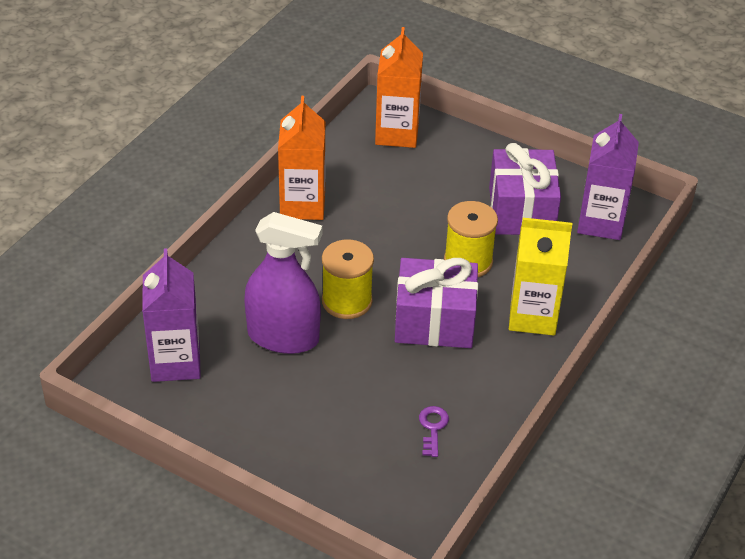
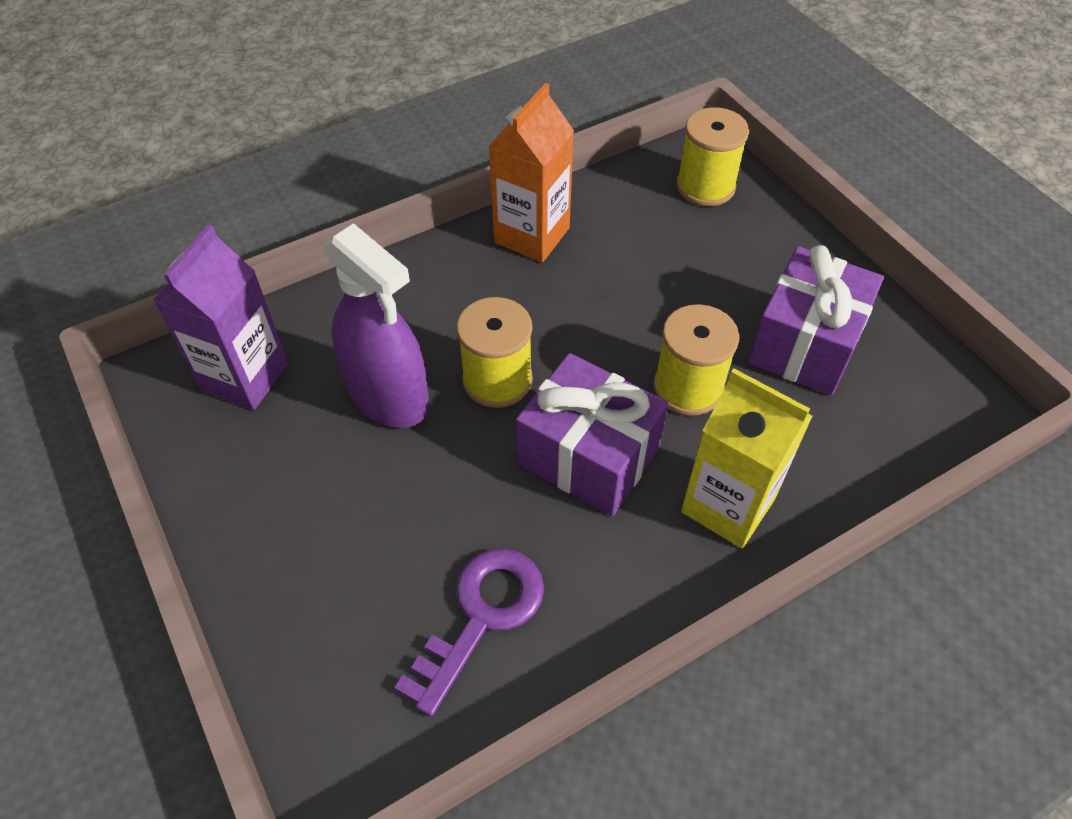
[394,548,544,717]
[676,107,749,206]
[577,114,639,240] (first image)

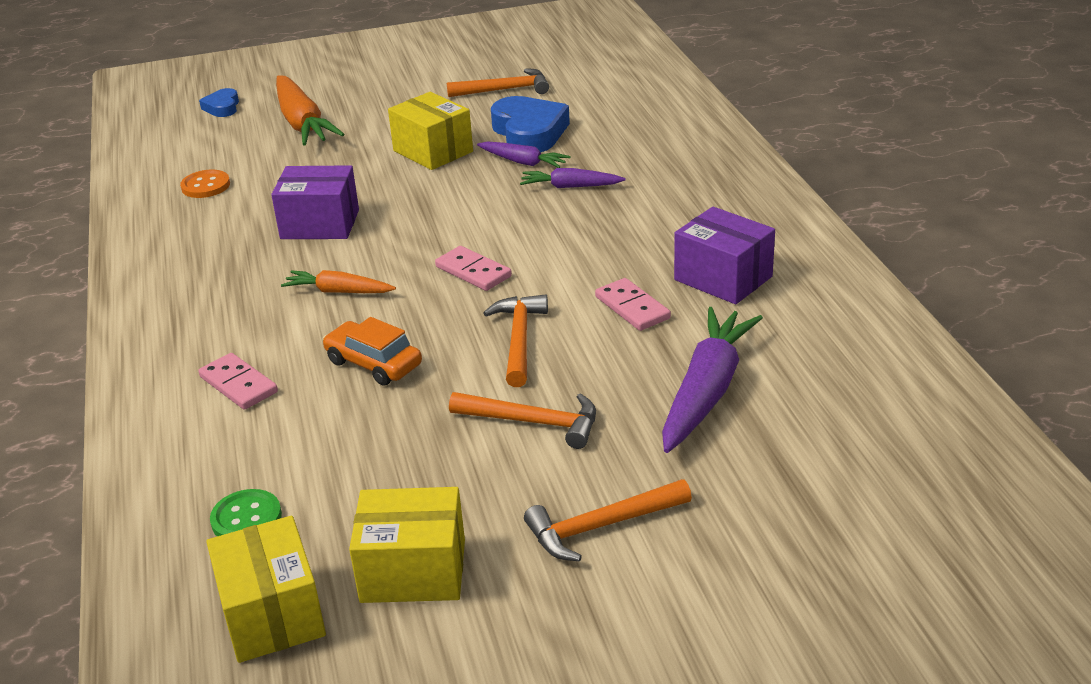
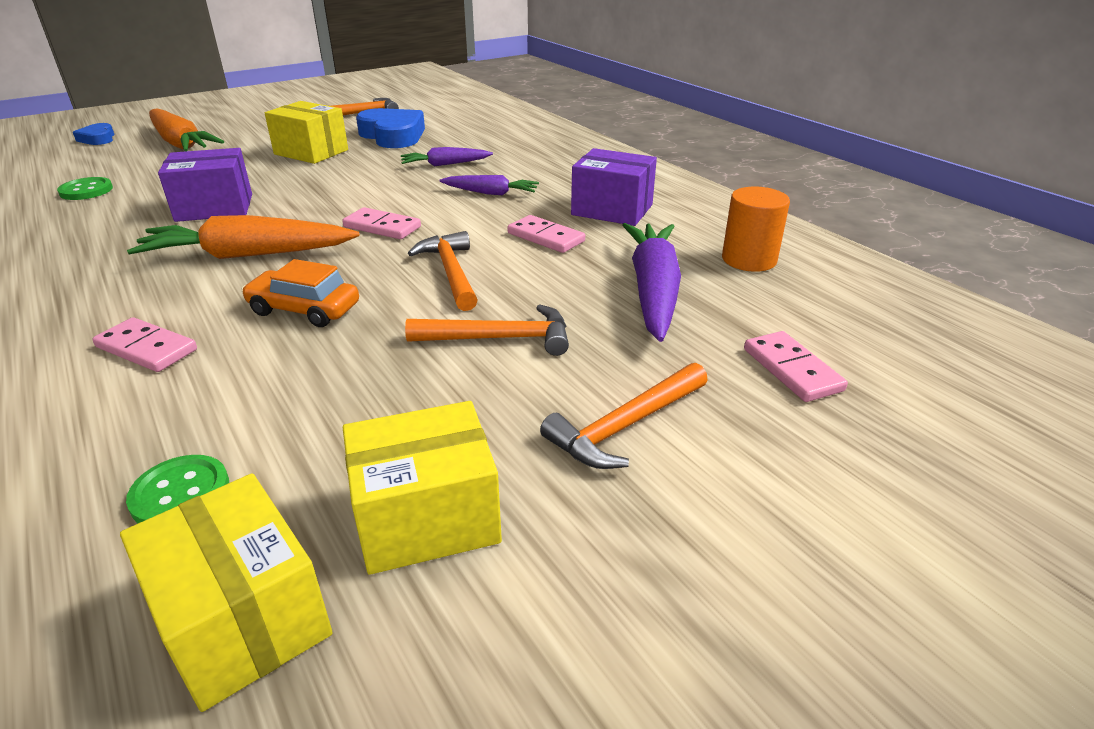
[57,177,113,200]
[127,215,359,259]
[439,175,539,195]
[722,187,790,272]
[744,331,848,402]

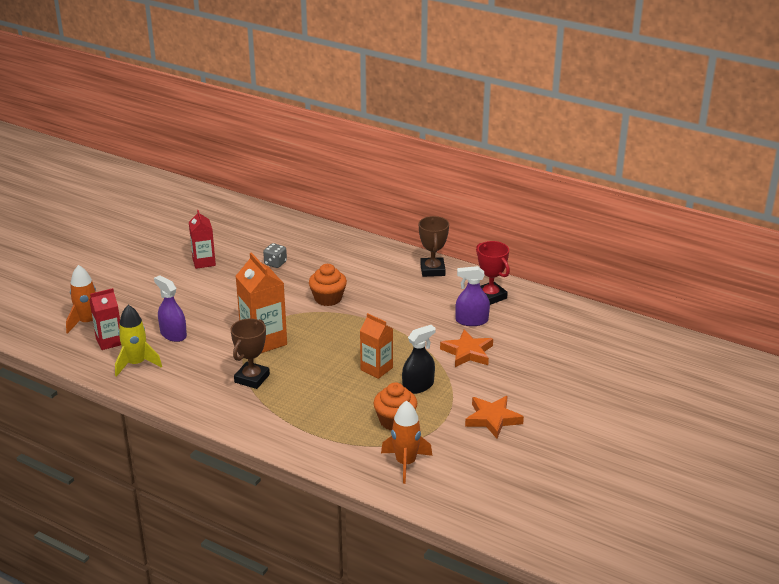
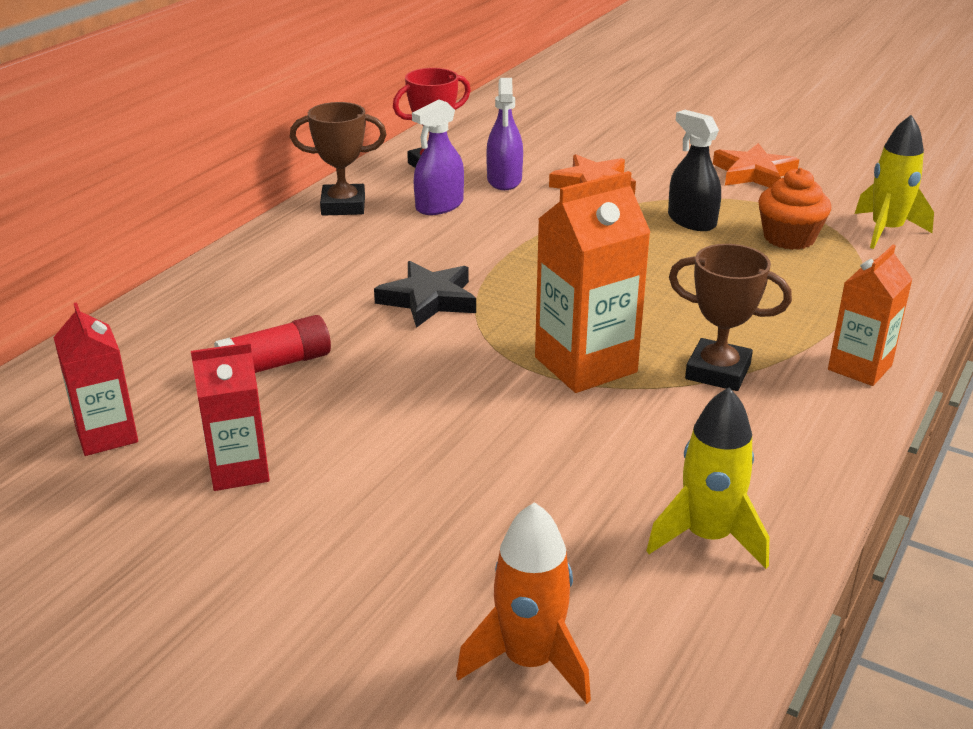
[53,302,138,456]
[214,315,331,373]
[374,261,476,328]
[412,99,464,215]
[828,244,912,386]
[855,115,934,249]

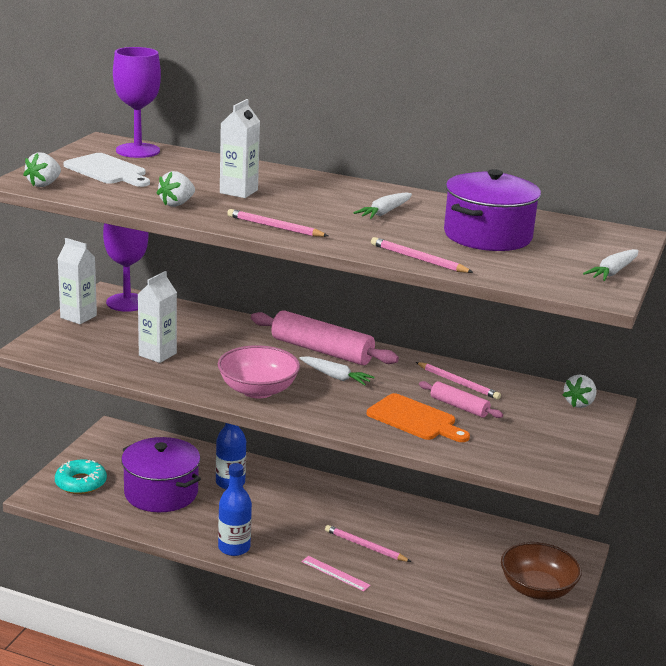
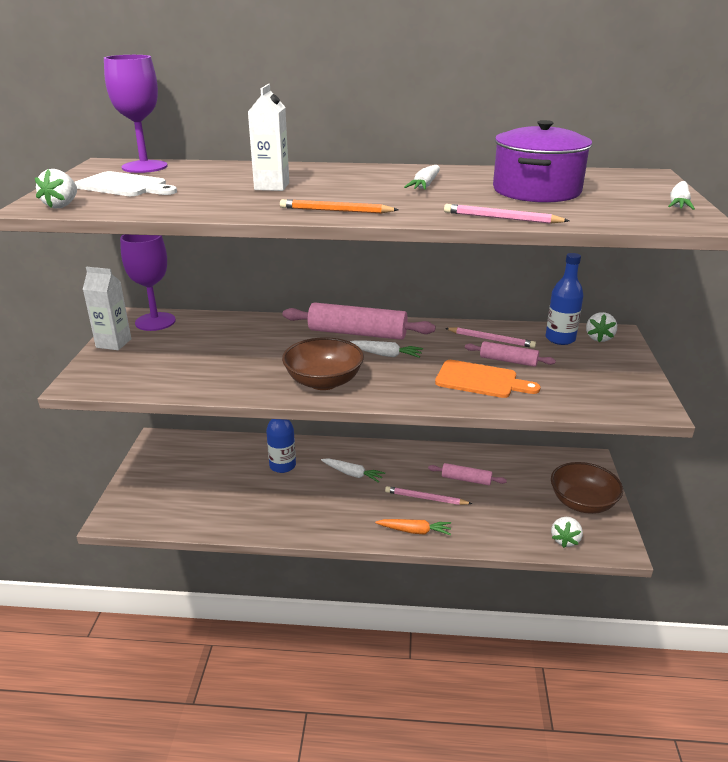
[280,199,399,213]
[282,337,364,390]
[321,458,385,483]
[375,519,451,535]
[428,463,507,485]
[546,253,584,345]
[551,517,583,548]
[55,459,107,494] (first image)
[121,437,201,512] (first image)
[138,271,177,363] (first image)

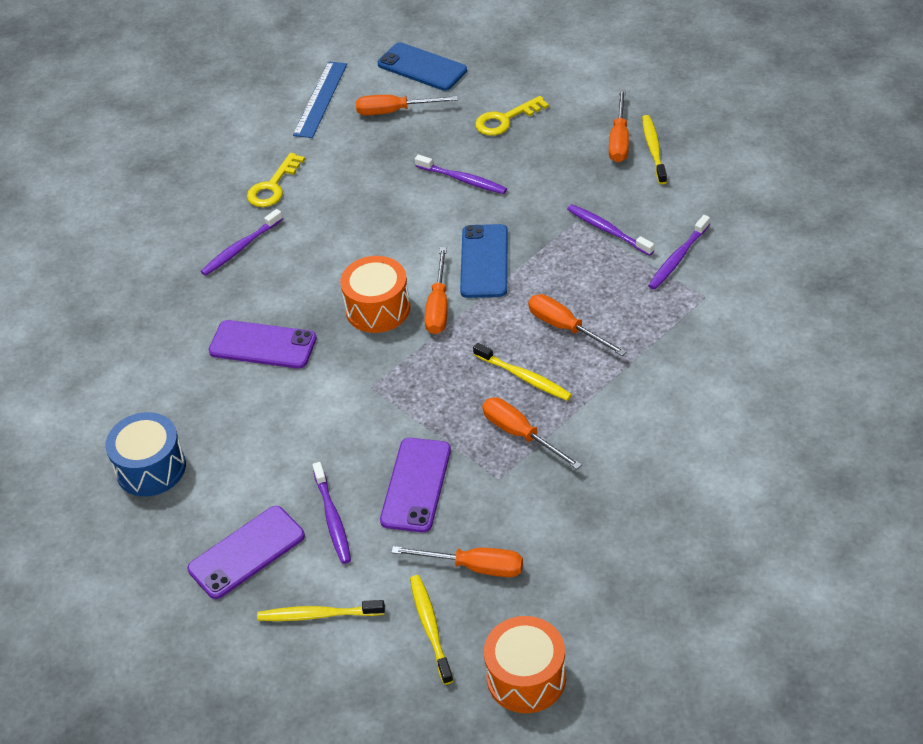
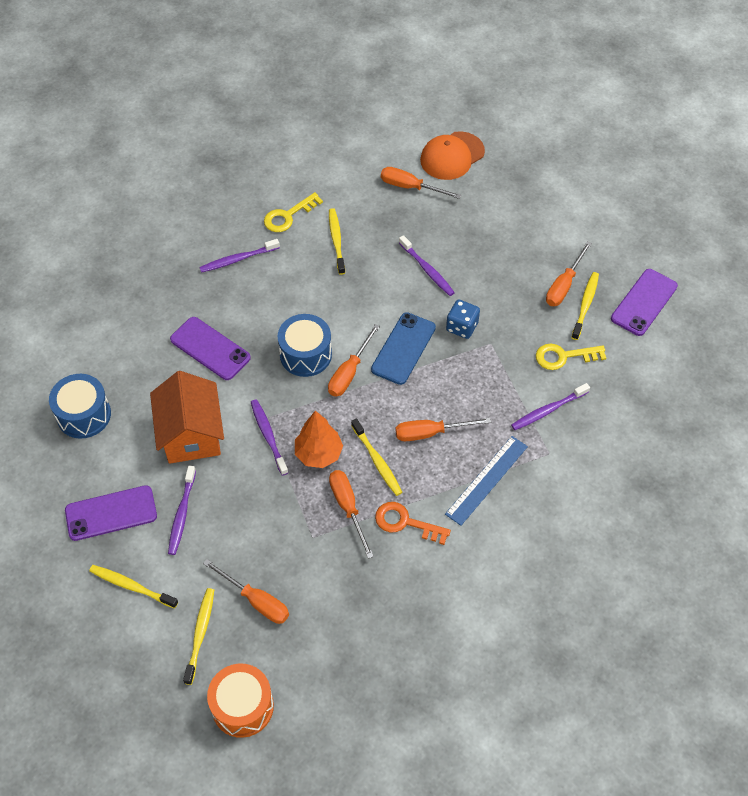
[150,371,224,464]
[251,399,288,476]
[278,314,332,377]
[295,411,343,468]
[329,208,345,275]
[375,502,451,545]
[396,418,491,441]
[420,131,485,180]
[445,436,528,526]
[446,300,480,339]
[536,344,606,370]
[611,269,678,336]

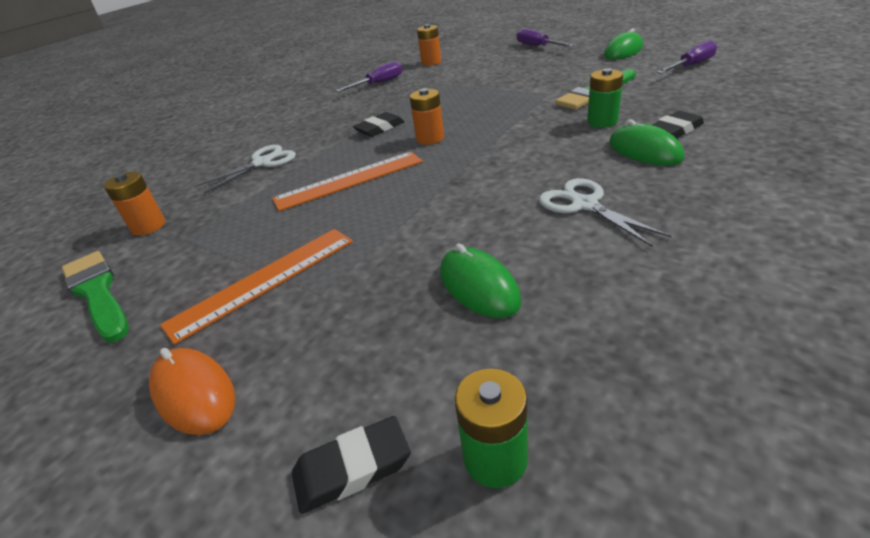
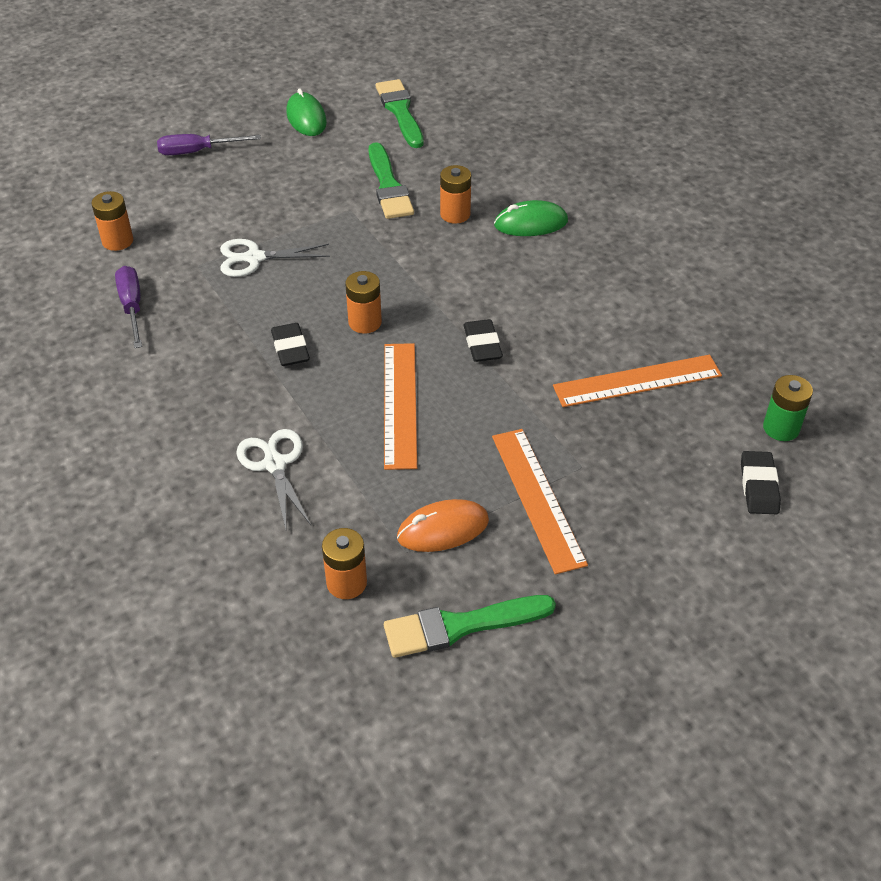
[220,239,330,277]
[376,79,424,148]
[397,499,489,552]
[440,165,471,224]
[463,319,503,362]
[553,355,722,407]

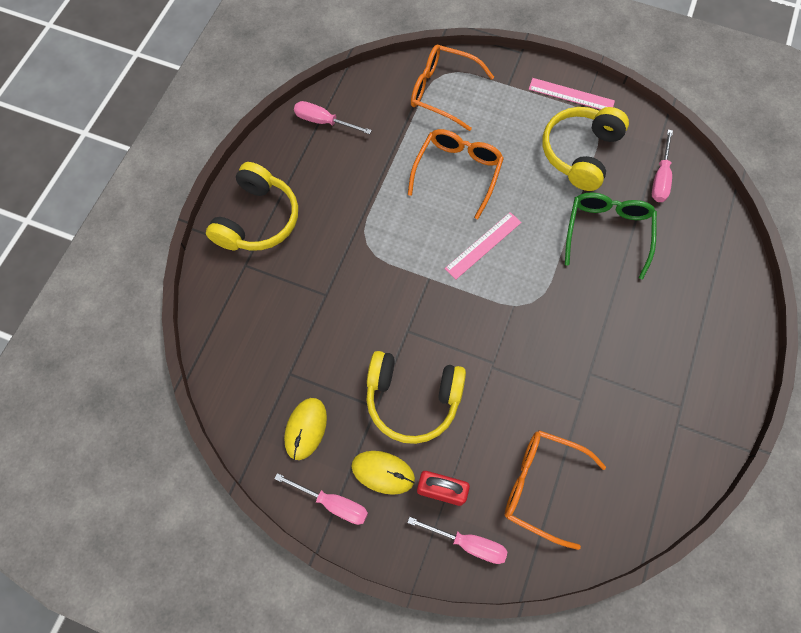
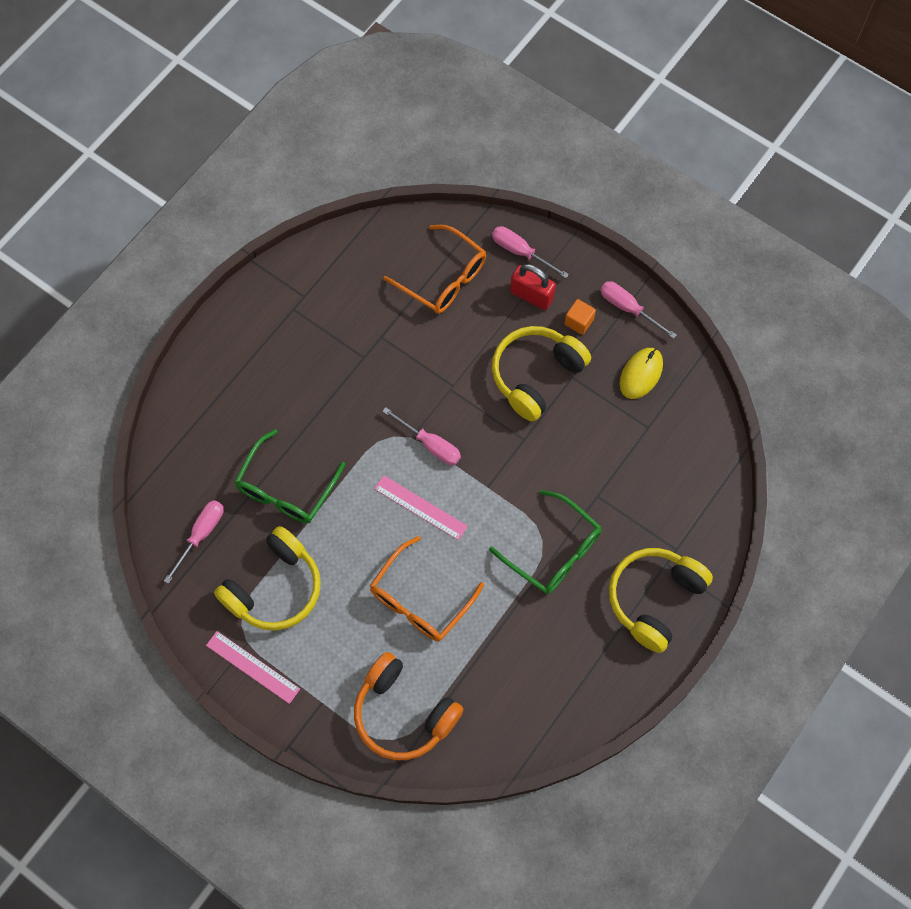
[354,652,463,760]
[374,475,468,540]
[382,407,461,465]
[489,490,601,594]
[492,326,591,422]
[564,299,596,335]

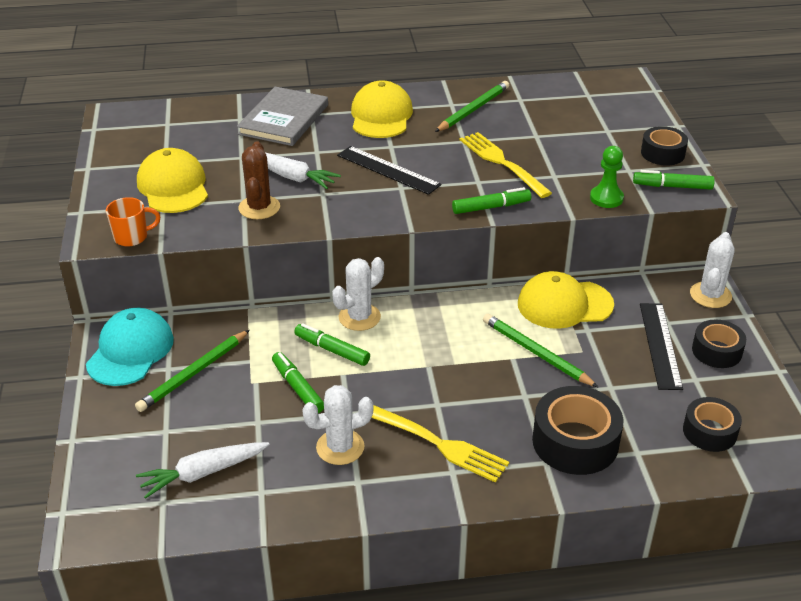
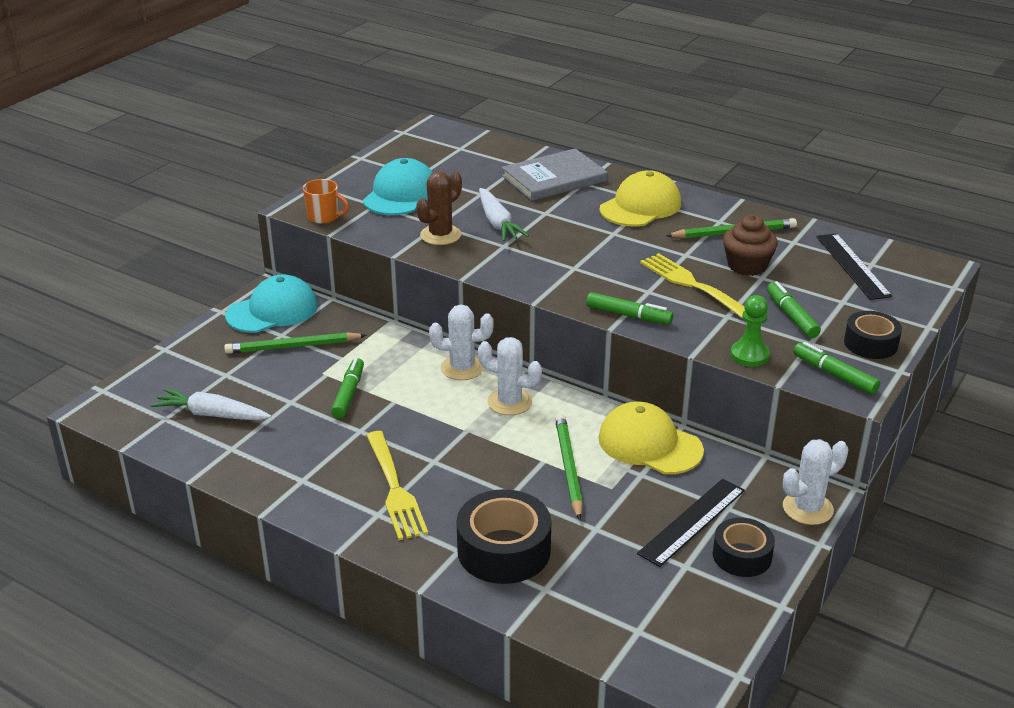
[363,158,433,215]
[478,337,542,415]
[640,253,745,319]
[723,215,778,276]
[767,281,821,338]
[816,233,892,300]
[683,397,742,452] (first image)

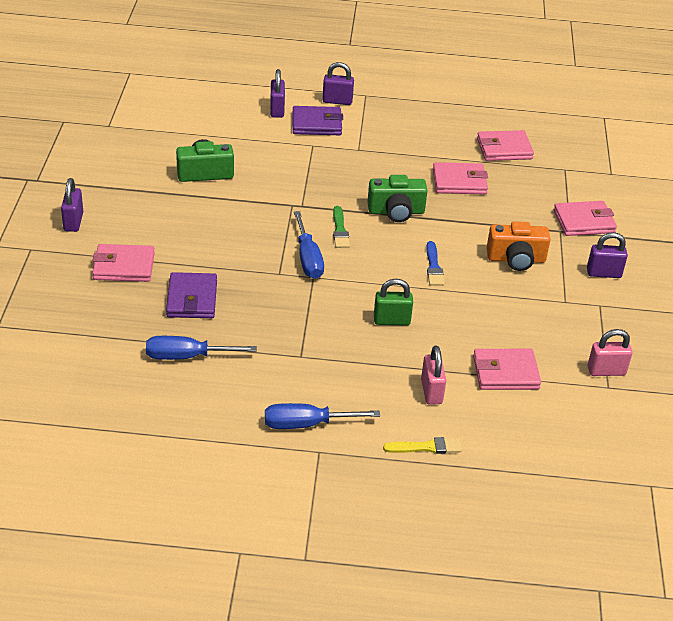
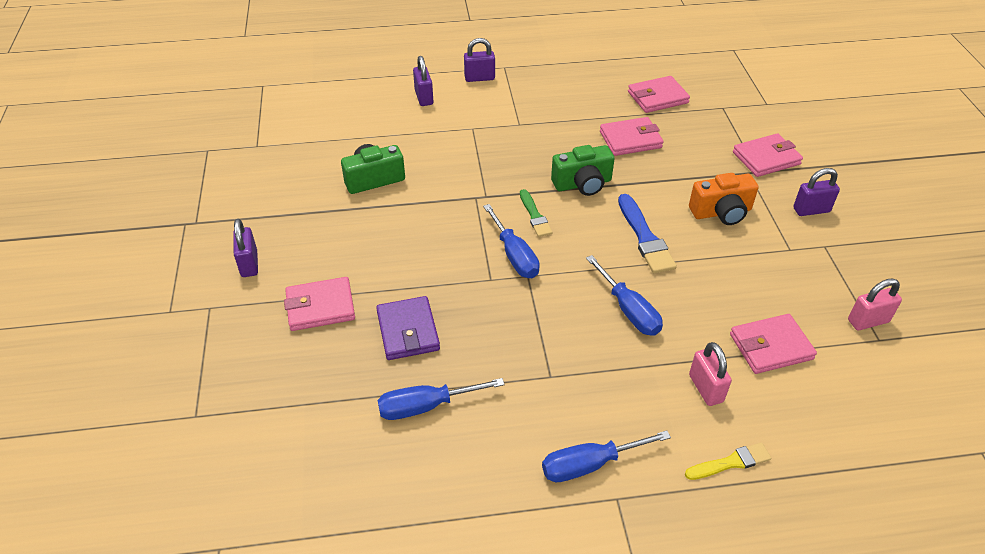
[586,255,663,336]
[618,194,677,273]
[292,106,343,135] (first image)

